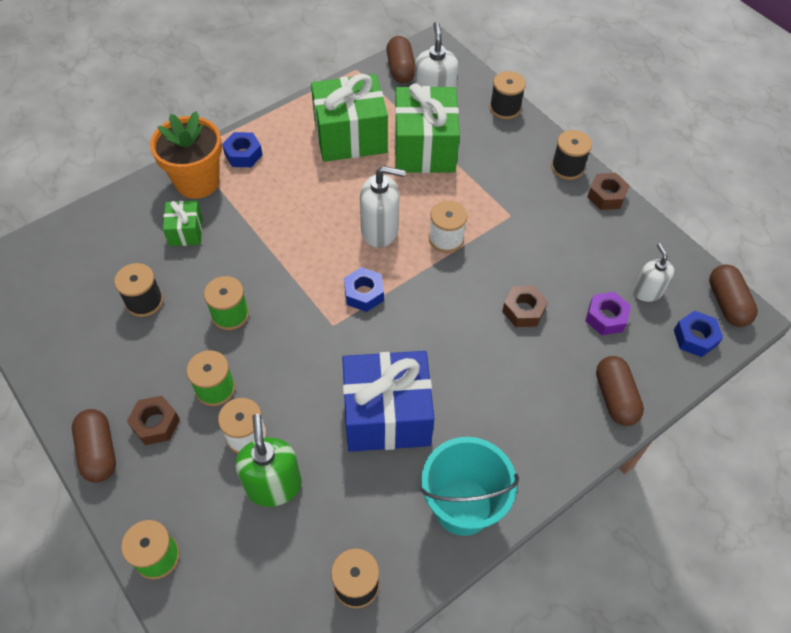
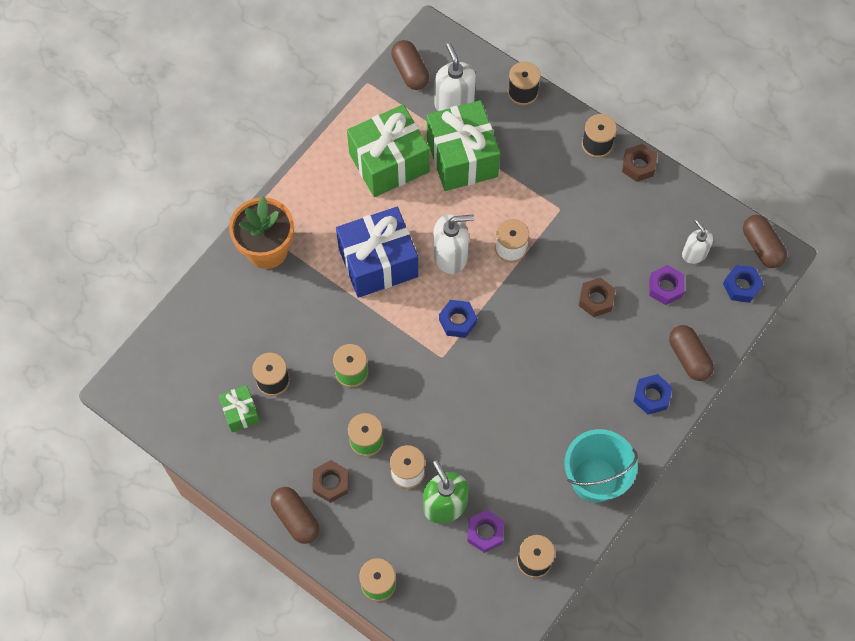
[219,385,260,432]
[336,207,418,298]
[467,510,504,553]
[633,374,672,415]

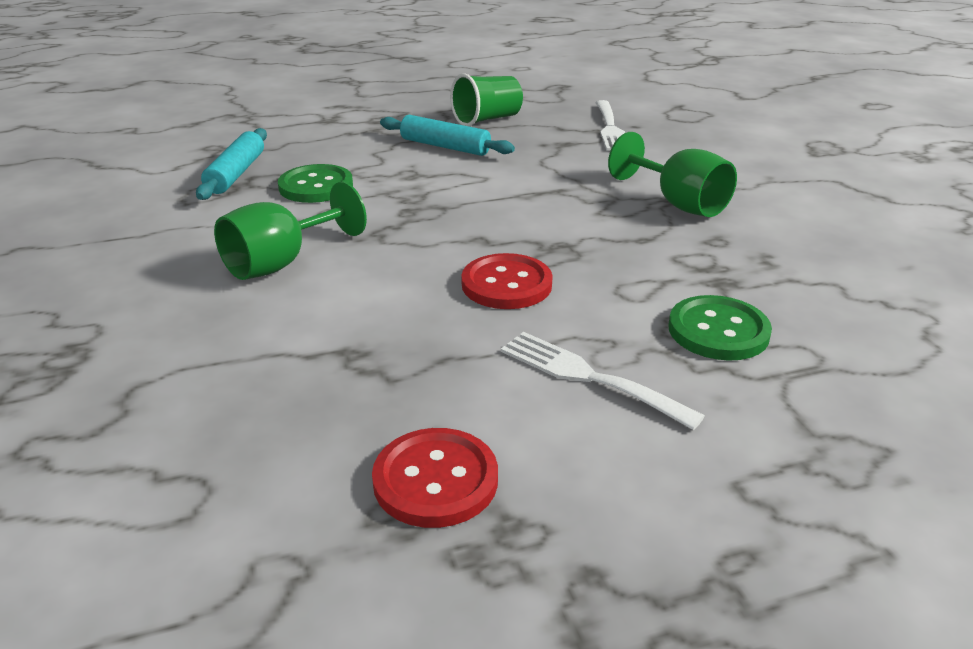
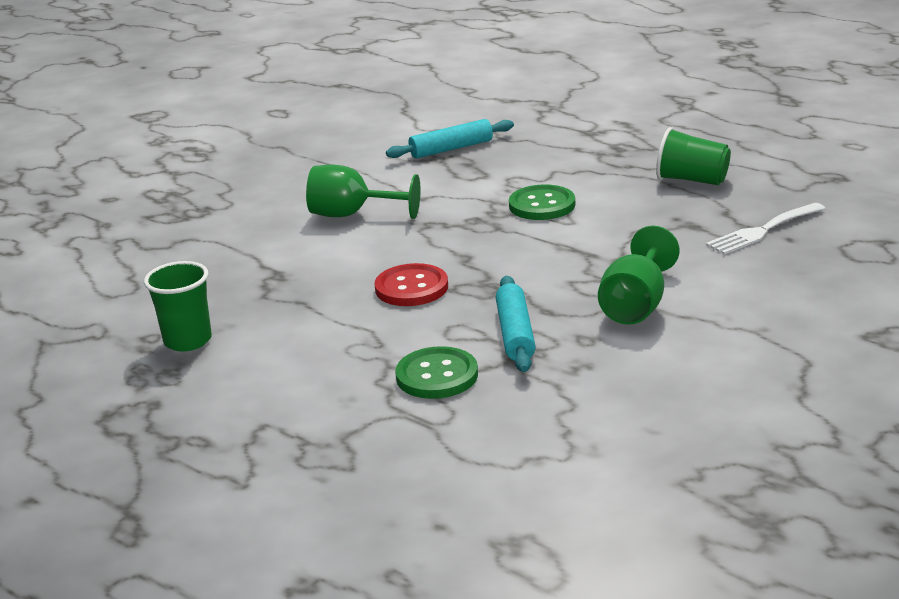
[144,261,212,352]
[496,276,536,372]
[509,185,575,220]
[501,332,705,430] (first image)

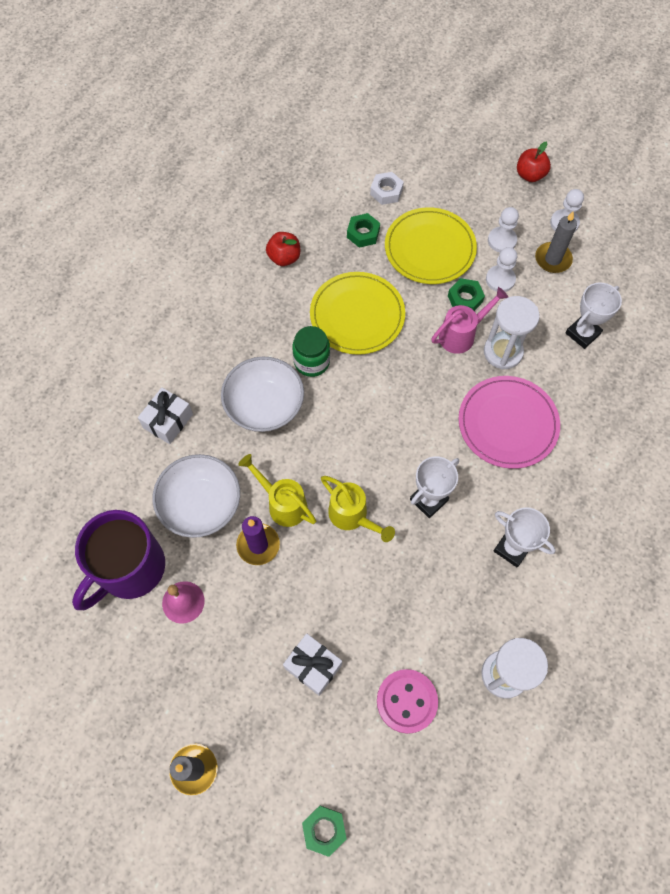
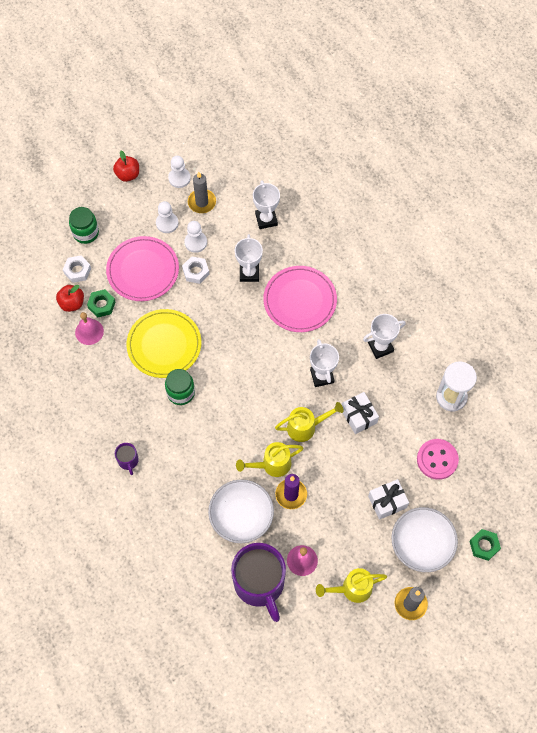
[56,285,84,312]
[69,207,99,244]
[75,312,104,345]
[106,236,179,301]
[115,443,139,475]
[182,256,210,284]
[235,234,263,282]
[316,568,387,603]
[342,392,379,434]
[392,507,458,572]
[431,287,508,354] (first image)

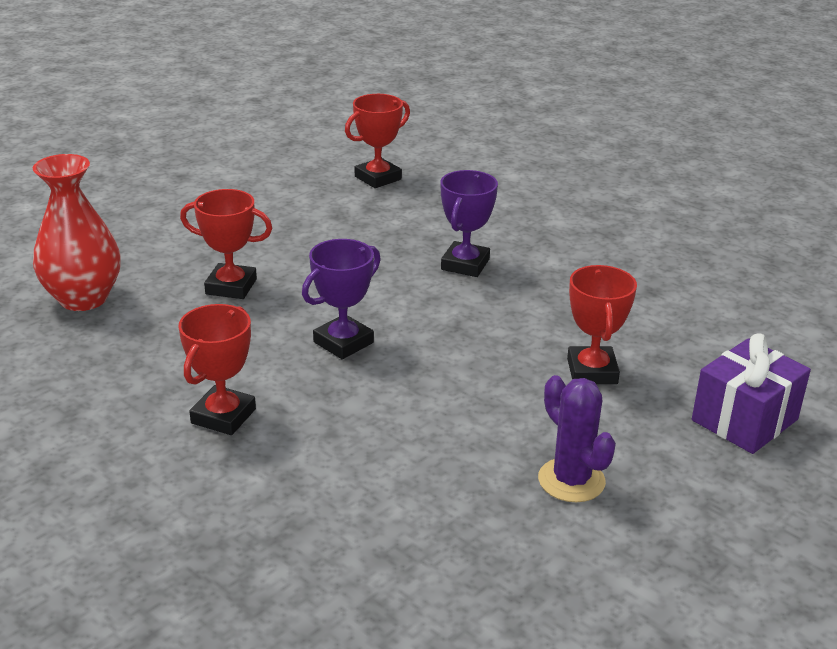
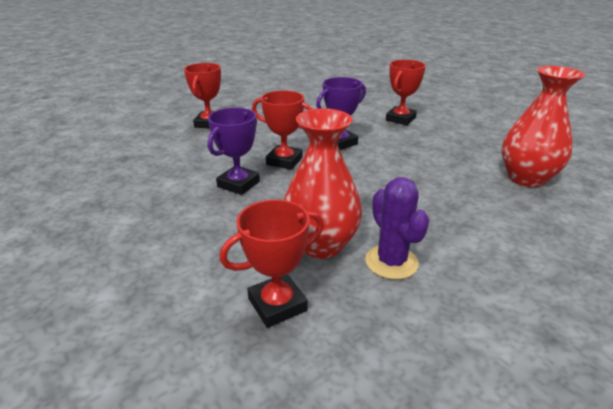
[252,90,312,170]
[284,108,362,259]
[365,177,429,280]
[692,333,811,454] (first image)

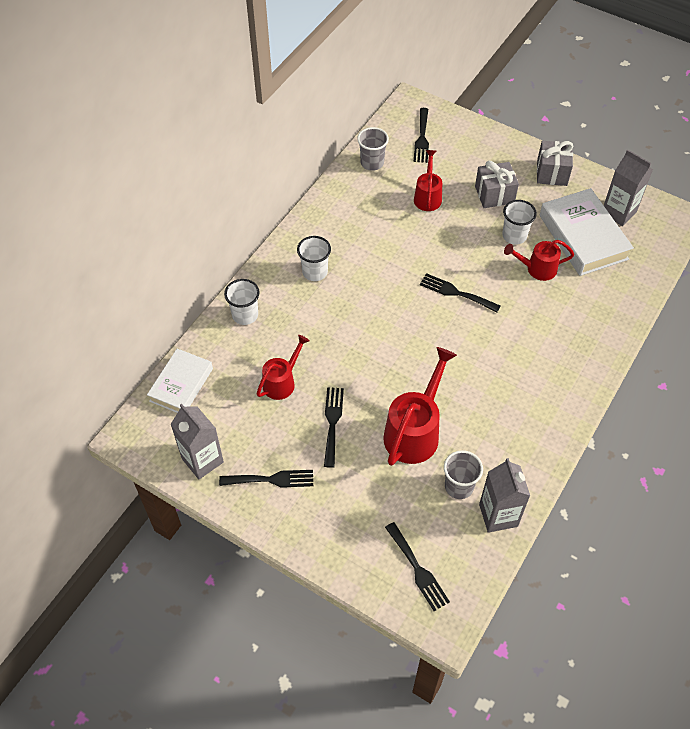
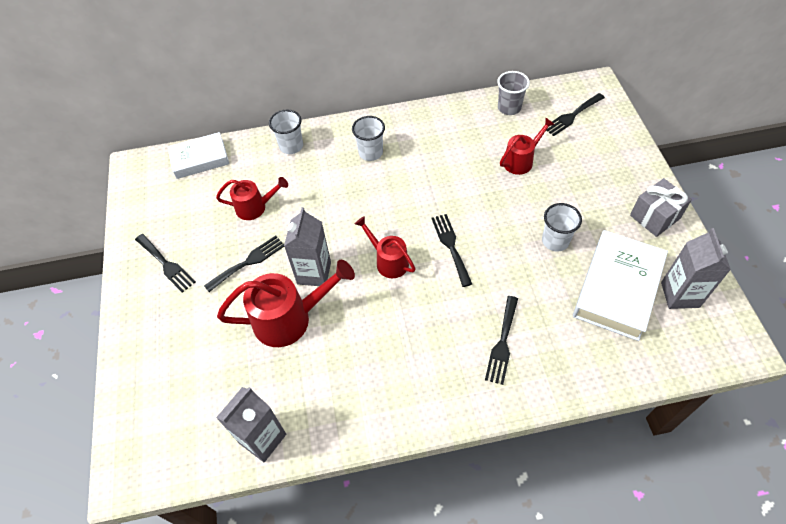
[284,207,331,286]
[355,216,416,278]
[485,296,518,385]
[444,450,483,499] (first image)
[475,161,519,208] (first image)

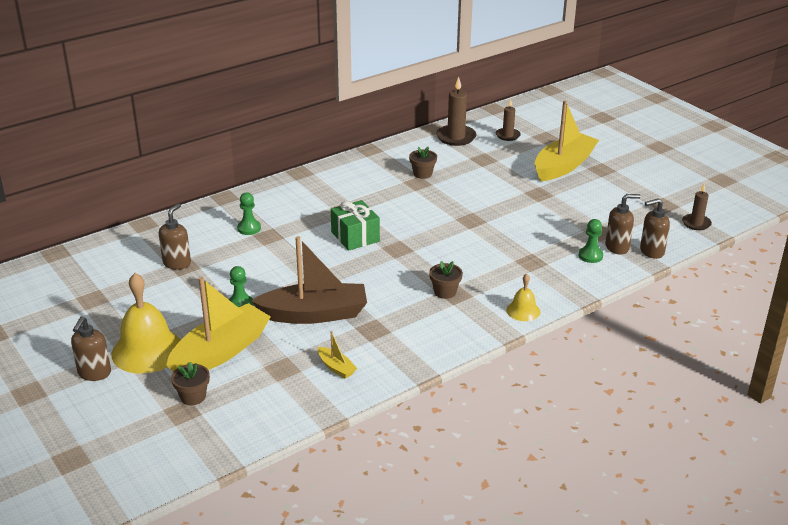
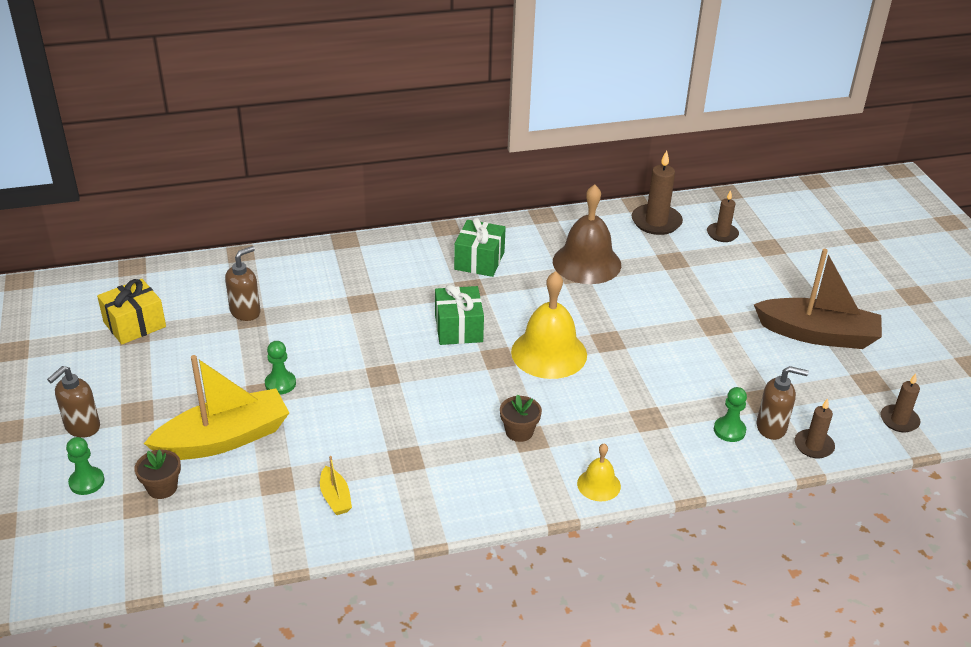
[66,437,105,495]
[97,279,166,345]
[454,218,506,277]
[511,271,587,379]
[553,184,621,284]
[754,248,882,349]
[795,398,835,458]
[535,101,599,181] (first image)

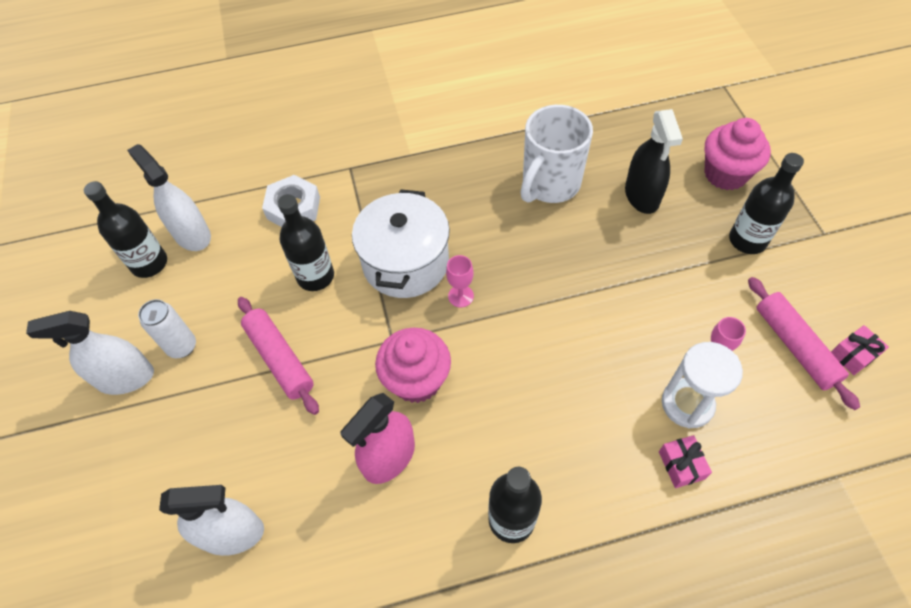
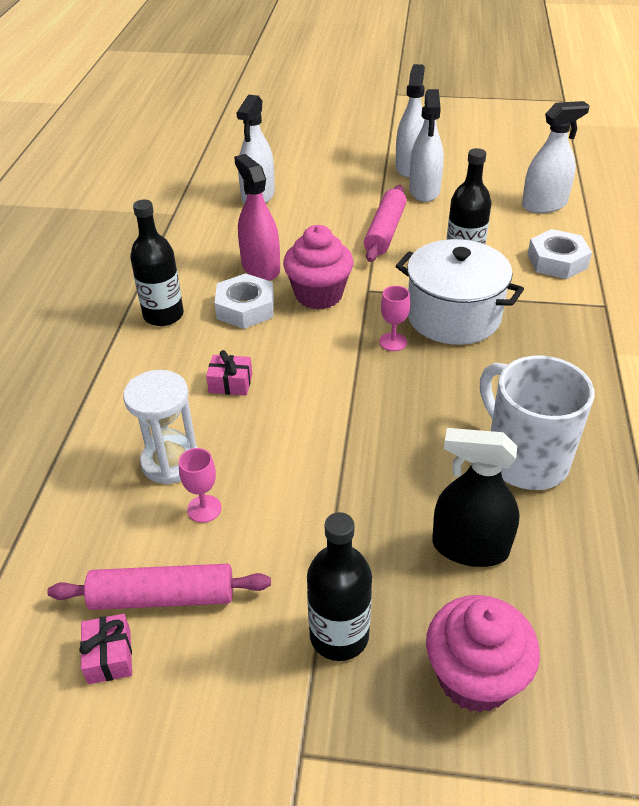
[206,350,252,396]
[214,273,274,329]
[364,185,407,262]
[409,89,444,202]
[84,181,167,278] (first image)

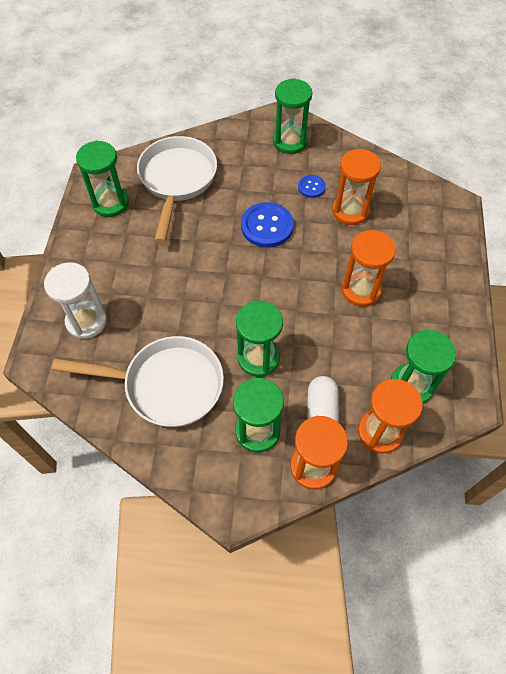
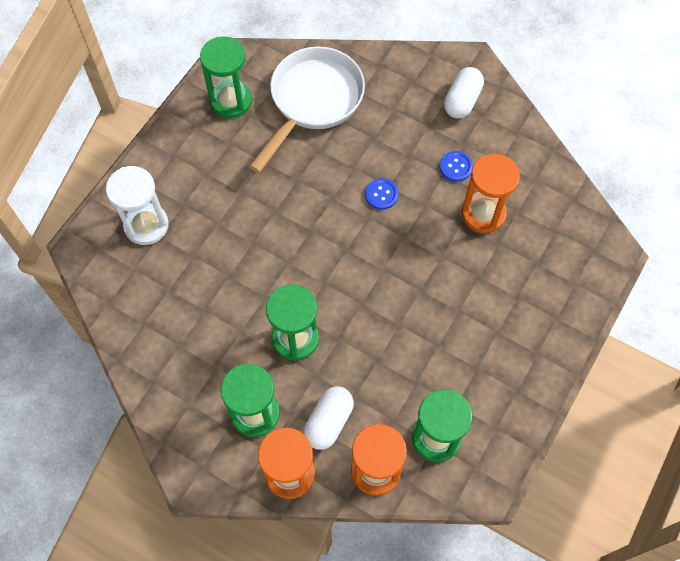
[365,178,399,210]
[444,67,484,119]
[52,336,224,427] (first image)
[342,230,396,307] (first image)

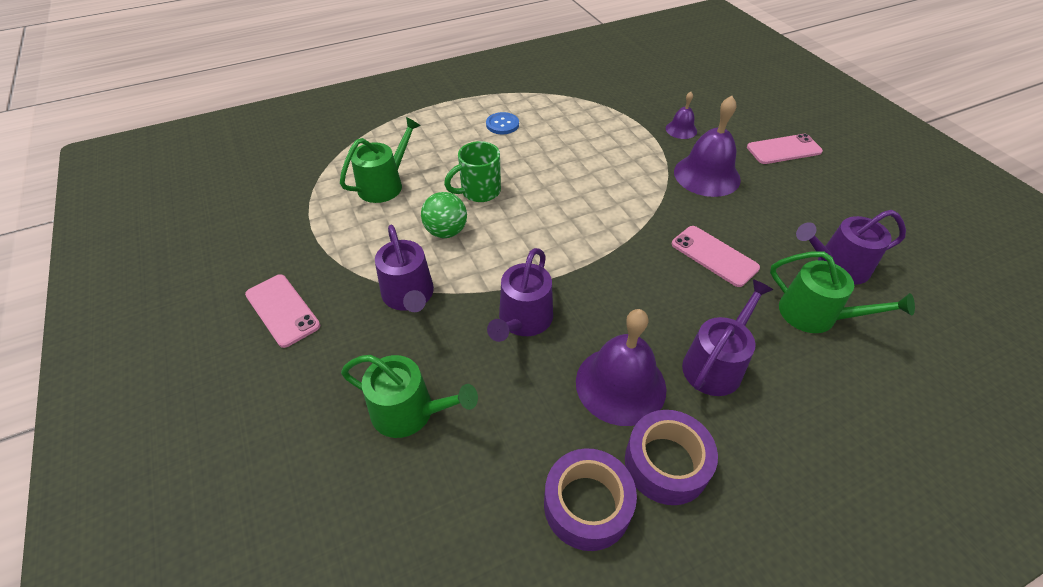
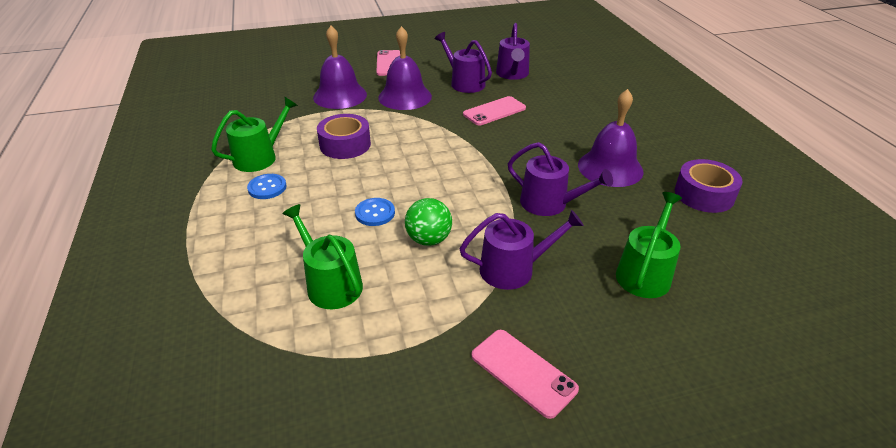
[211,96,298,172]
[313,26,367,109]
[317,114,371,159]
[355,198,395,226]
[435,32,492,93]
[471,330,579,419]

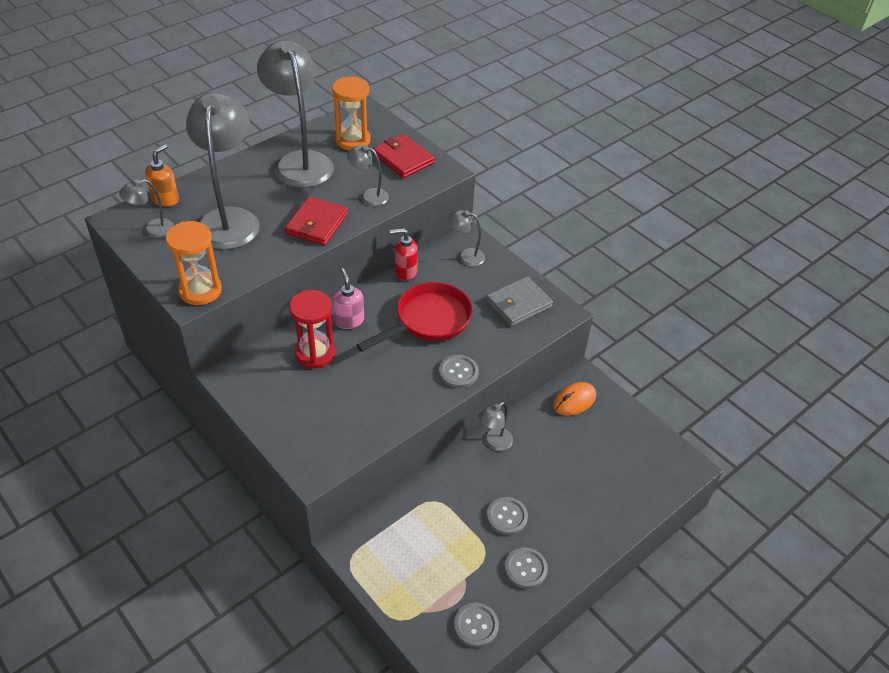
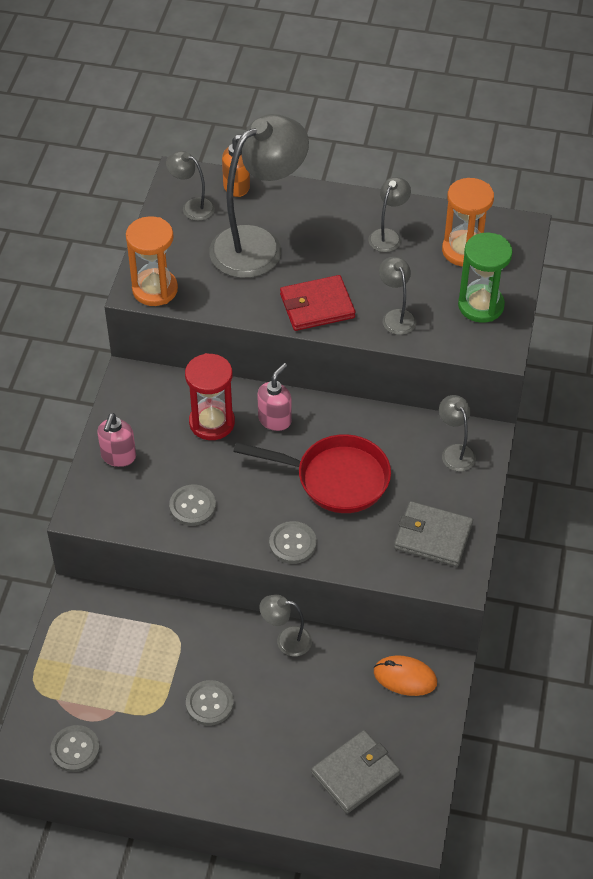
[97,413,136,467]
[169,484,216,526]
[311,730,400,814]
[368,177,411,252]
[458,232,513,323]
[390,228,418,281] (first image)

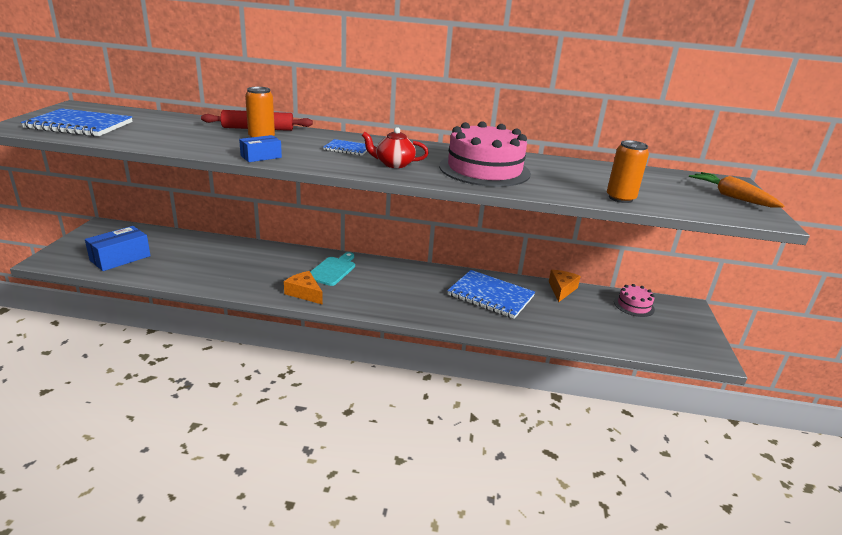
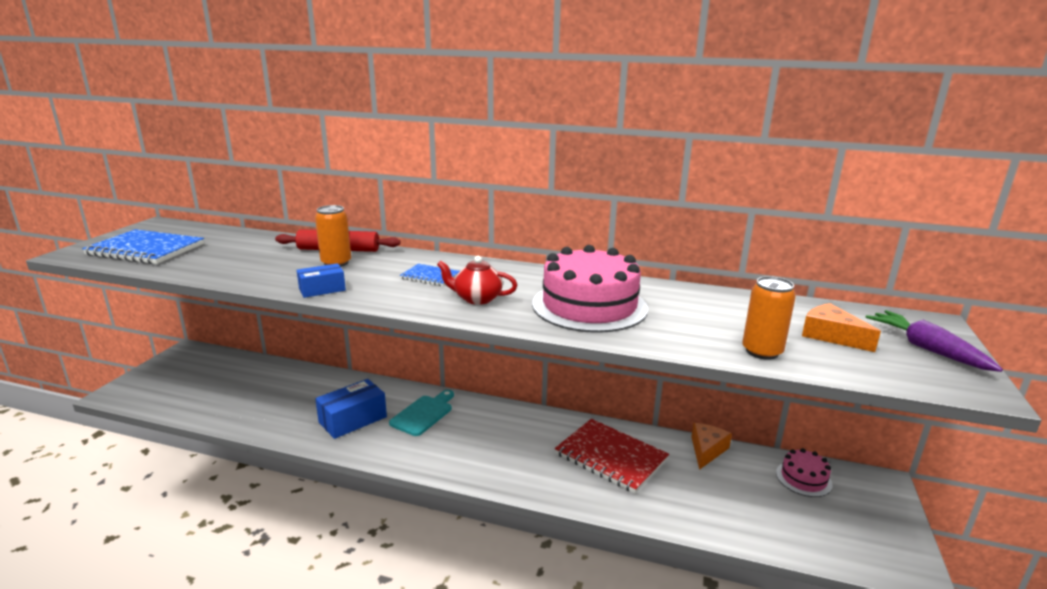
[315,379,387,439]
[555,419,669,493]
[802,303,881,352]
[865,310,1003,372]

